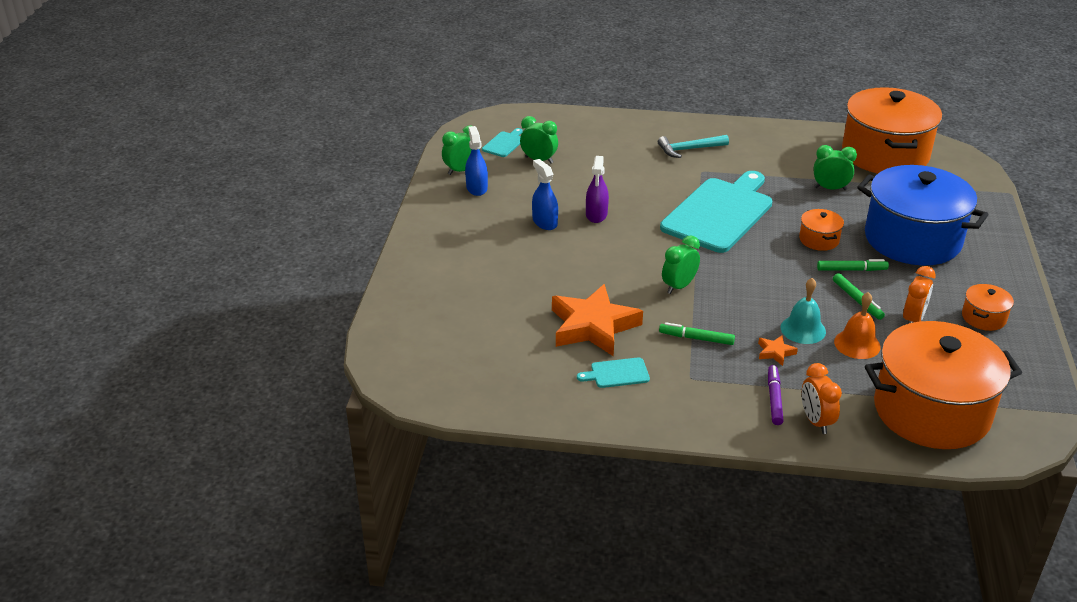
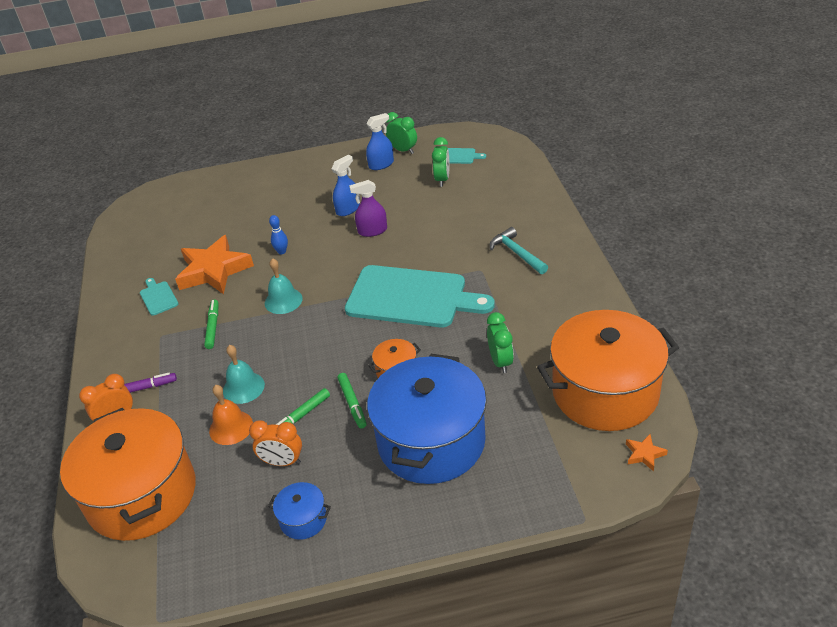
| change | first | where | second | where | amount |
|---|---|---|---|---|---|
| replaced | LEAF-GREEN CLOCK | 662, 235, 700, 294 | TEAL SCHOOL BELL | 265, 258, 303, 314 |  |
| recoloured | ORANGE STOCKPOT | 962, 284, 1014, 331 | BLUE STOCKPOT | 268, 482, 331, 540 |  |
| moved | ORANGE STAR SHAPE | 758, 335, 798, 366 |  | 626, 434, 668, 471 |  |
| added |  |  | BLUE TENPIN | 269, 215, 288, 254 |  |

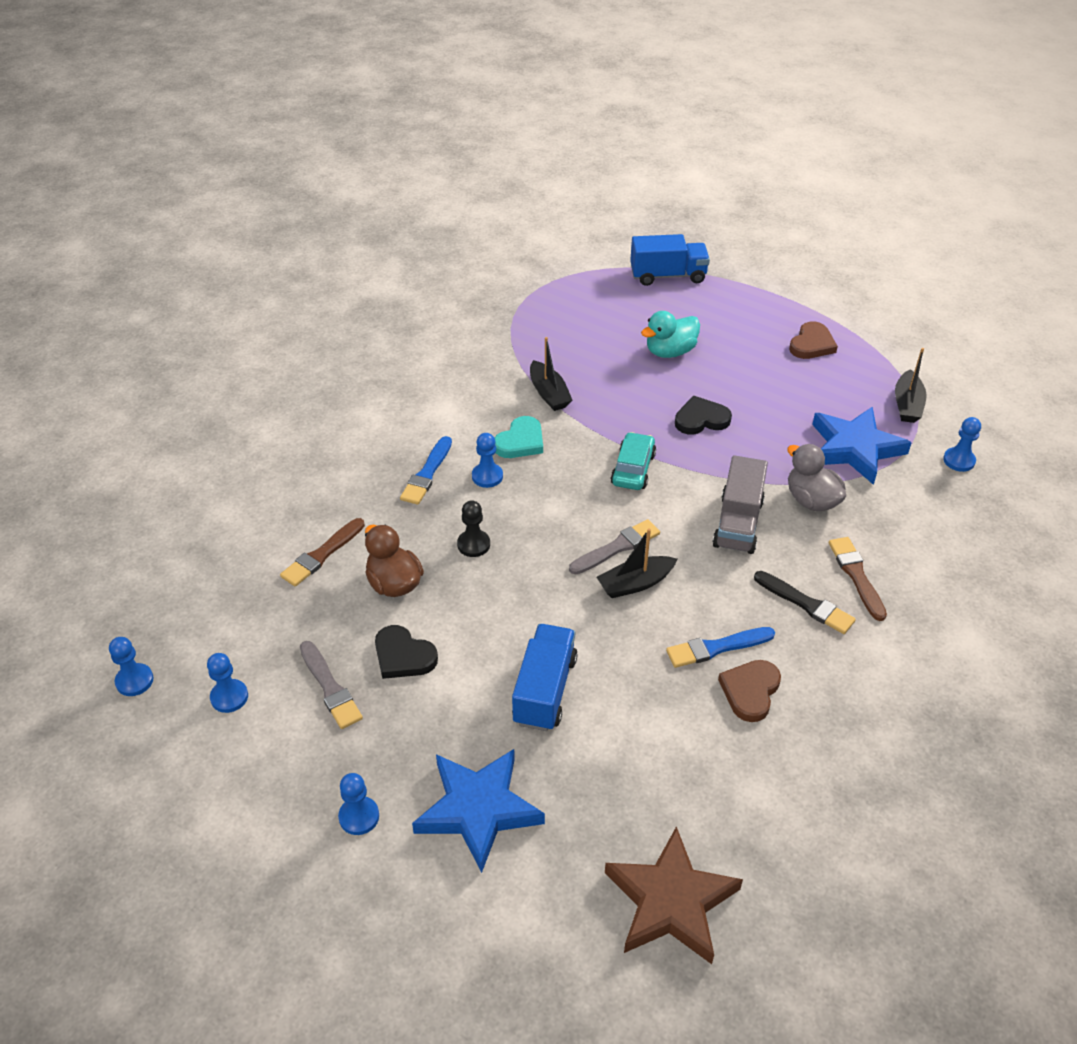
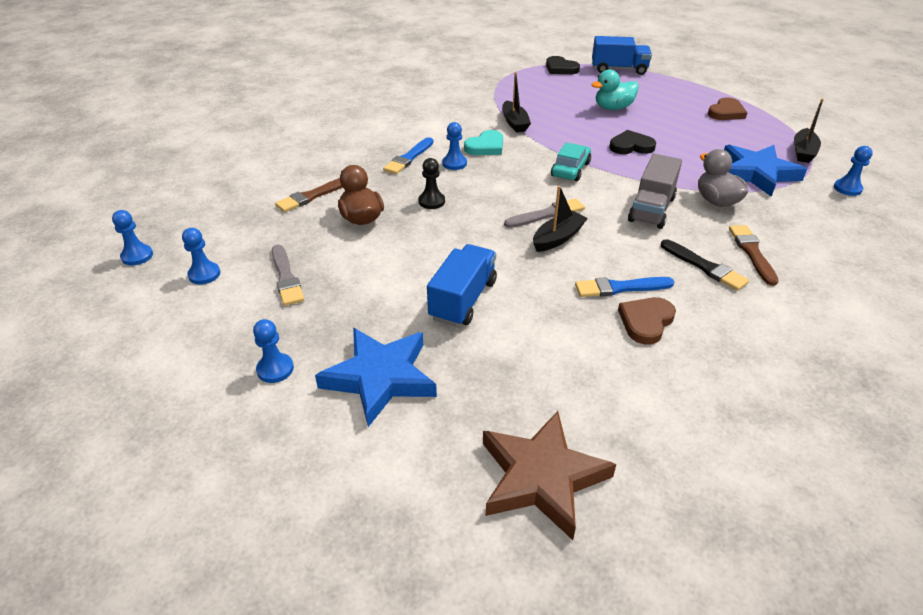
| change | first | where | second | where | amount |
|---|---|---|---|---|---|
| turned | JET-BLACK TOY BOAT | 597, 528, 678, 598 |  | 533, 185, 588, 252 | 150 degrees clockwise |
| moved | JET-BLACK HEART SHAPE | 375, 625, 438, 679 |  | 546, 56, 580, 74 |  |

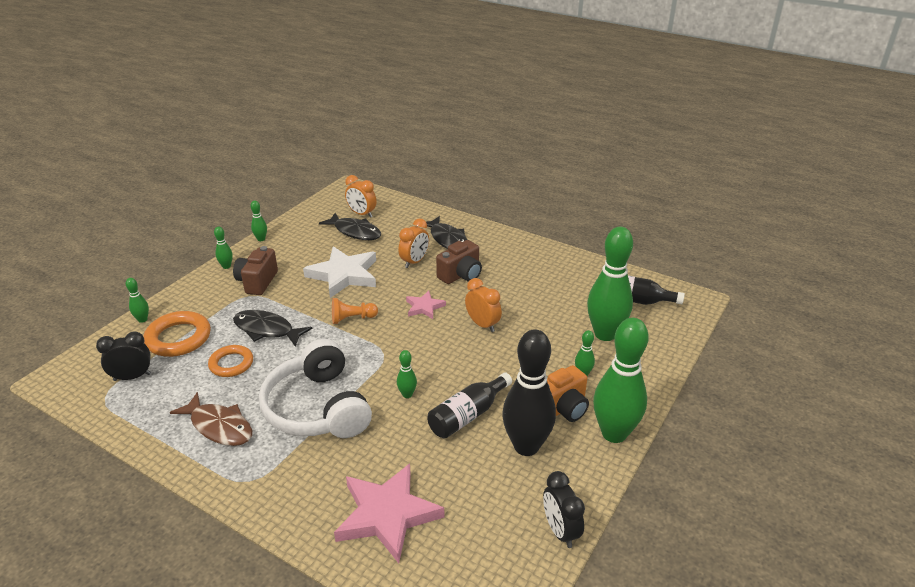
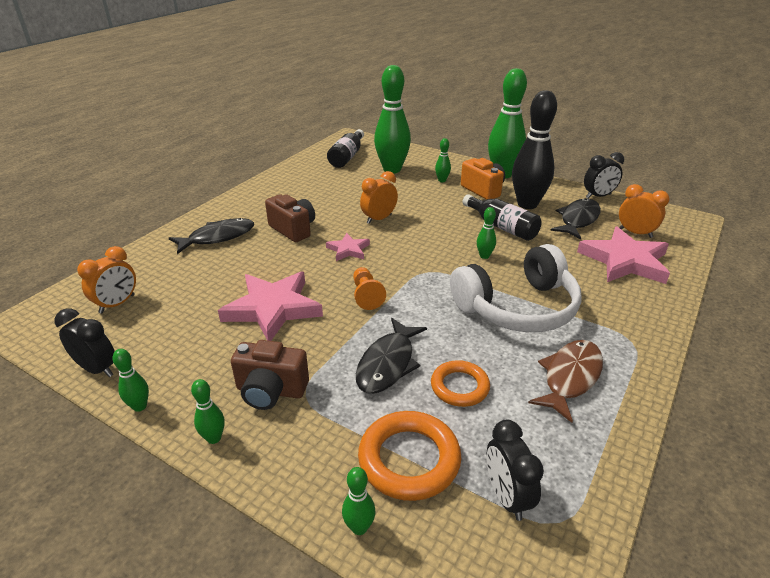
| change | first | where | second | where | amount |
|---|---|---|---|---|---|
| moved | JET-BLACK TOY FISH | 319, 213, 381, 240 |  | 550, 198, 601, 239 |  |
| moved | ORANGE CLOCK | 398, 218, 429, 268 |  | 619, 184, 670, 238 |  |
| recoloured | SNOW-WHITE STAR SHAPE | 303, 246, 376, 298 | ROSE-PINK STAR SHAPE | 218, 272, 323, 341 |  |
| added |  |  | JET-BLACK CLOCK | 55, 309, 115, 377 |  |

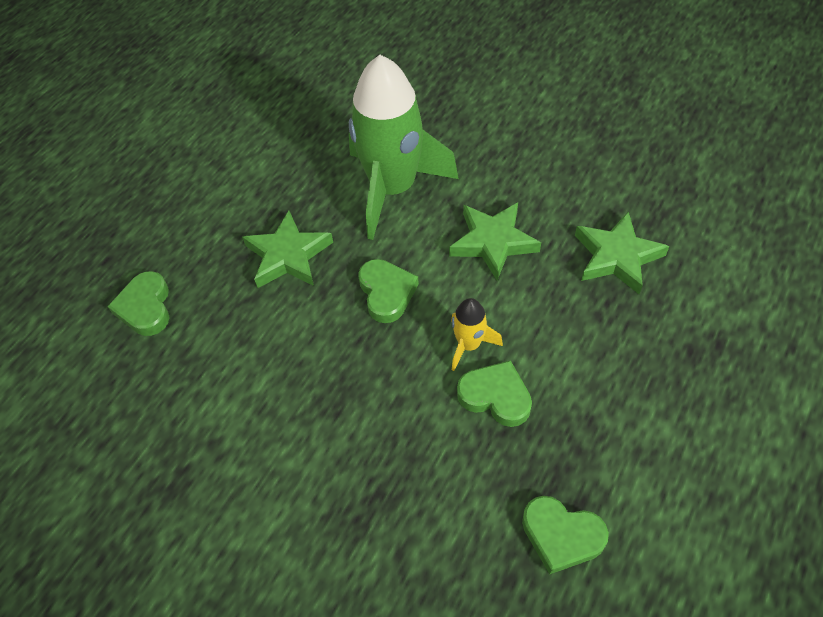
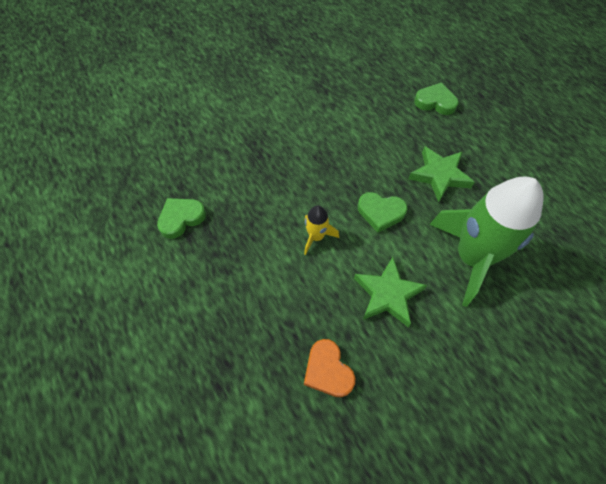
| change | first | where | second | where | amount |
|---|---|---|---|---|---|
| replaced | LEAF-GREEN STAR SHAPE | 575, 212, 670, 294 | ORANGE HEART SHAPE | 304, 339, 355, 397 |  |
| removed | LEAF-GREEN HEART SHAPE | 457, 360, 532, 427 |  |  |  |

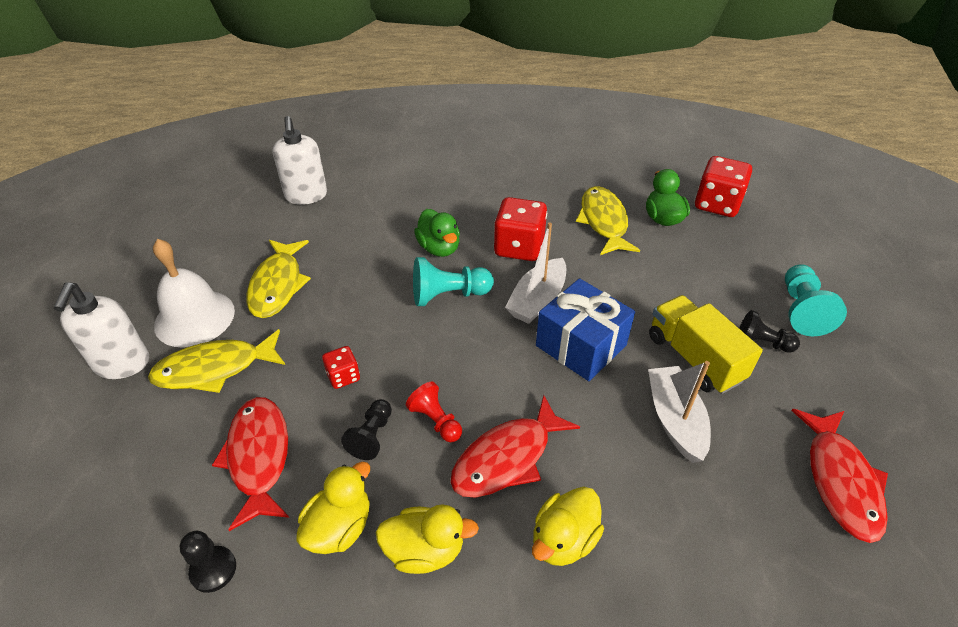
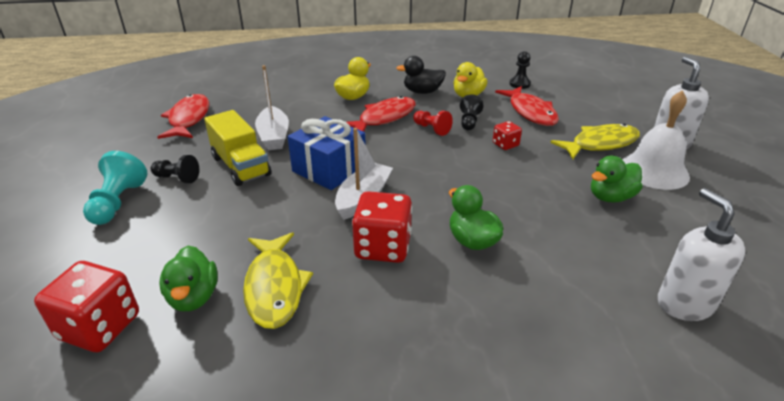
| change | first | where | second | where | amount |
|---|---|---|---|---|---|
| replaced | GOLDEN TOY FISH | 246, 240, 311, 318 | LEAF-GREEN TOY DUCK | 591, 156, 643, 202 |  |
| removed | TEAL CHESS PAWN | 413, 257, 494, 306 |  |  |  |
| recoloured | GOLDEN TOY DUCK | 375, 504, 479, 574 | JET-BLACK TOY DUCK | 396, 56, 446, 94 |  |

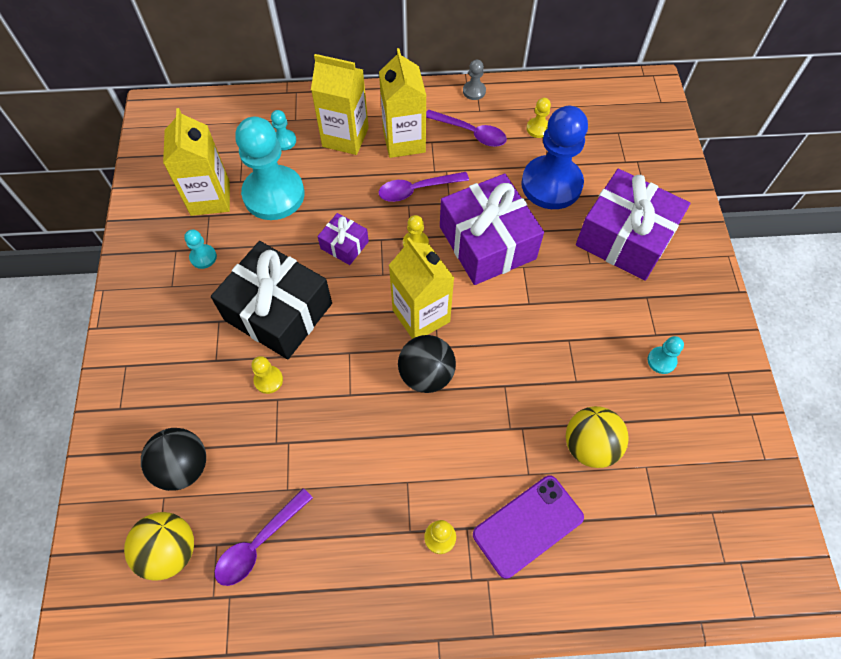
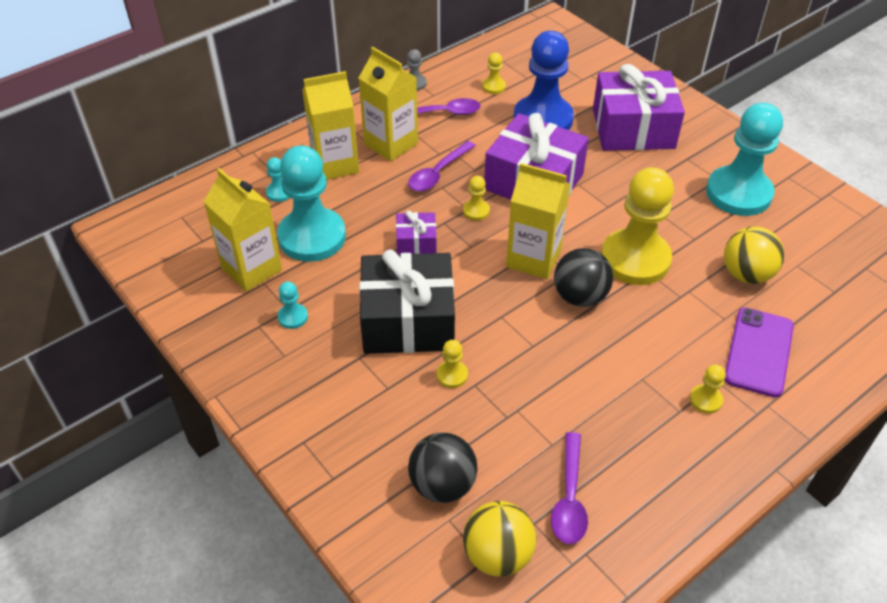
| change | first | where | second | where | amount |
|---|---|---|---|---|---|
| resized | TEAL CHESS PAWN | 648, 336, 684, 374 |  | 706, 103, 783, 216 | x2.44 |
| added |  |  | GOLDEN CHESS PAWN | 601, 167, 674, 285 |  |

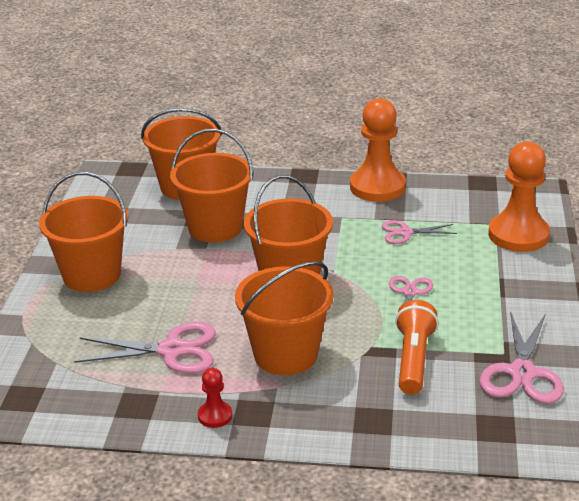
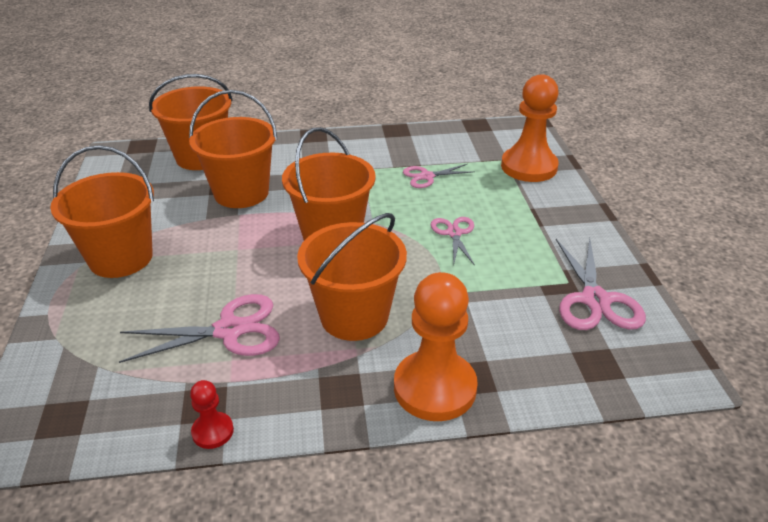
| change | first | where | second | where | amount |
|---|---|---|---|---|---|
| moved | ORANGE CHESS PAWN | 350, 98, 406, 202 |  | 394, 272, 478, 421 |  |
| removed | ORANGE TORCH | 395, 300, 439, 395 |  |  |  |
| moved | SCARLET CHESS PAWN | 198, 368, 232, 428 |  | 190, 380, 234, 449 |  |

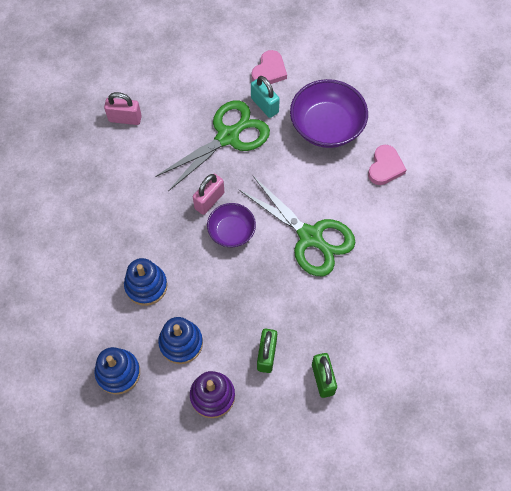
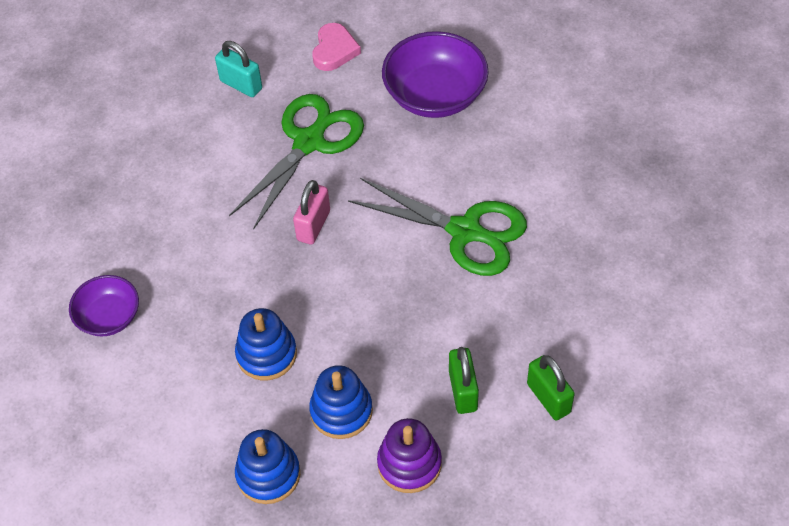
| change | first | where | second | where | amount |
|---|---|---|---|---|---|
| moved | TEAL SMALL LOCK | 251, 76, 280, 118 |  | 215, 41, 262, 97 |  |
| removed | ROSE-PINK SMALL LOCK | 104, 92, 142, 125 |  |  |  |
| removed | ROSE-PINK HEART SHAPE | 368, 145, 406, 185 |  |  |  |
| moved | ROYAL PURPLE SERVING BOWL | 207, 203, 256, 247 |  | 69, 275, 139, 336 |  |

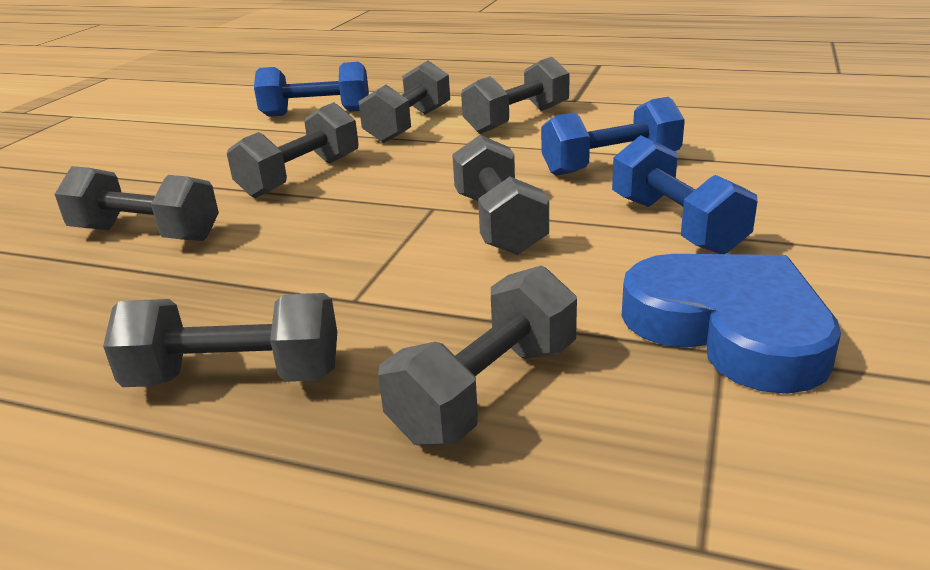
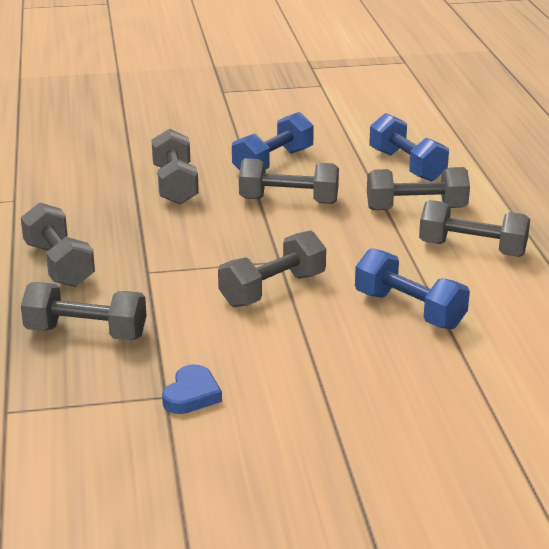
| change | first | where | second | where | amount |
|---|---|---|---|---|---|
| moved | BLUE HAND WEIGHT | 612, 135, 757, 254 |  | 232, 112, 314, 170 |  |
| resized | BLUE HEART SHAPE | 622, 254, 841, 394 |  | 162, 364, 222, 414 | x0.50 |

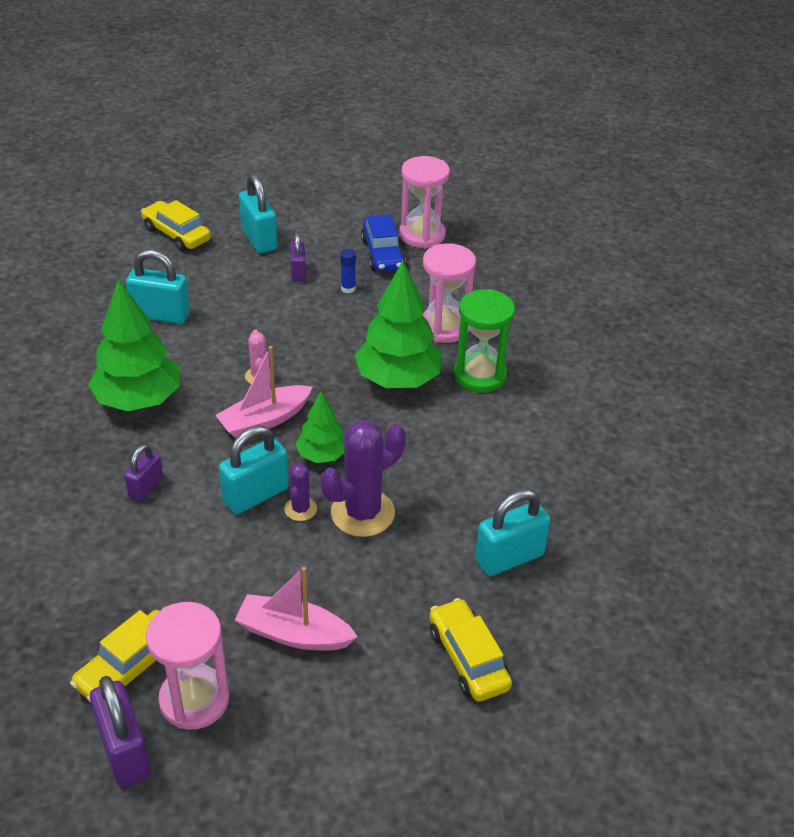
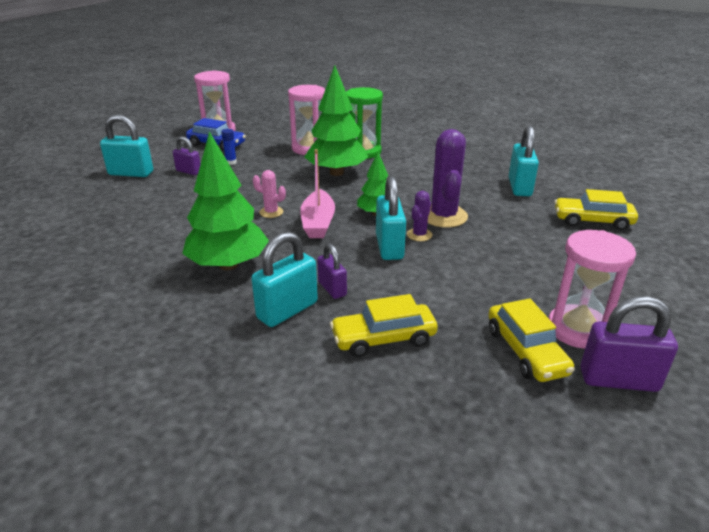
| change | first | where | second | where | amount |
|---|---|---|---|---|---|
| moved | GOLDEN TOY CAR | 141, 200, 211, 251 |  | 330, 294, 438, 357 |  |
| moved | TEAL SMALL LOCK | 126, 249, 190, 324 |  | 251, 232, 318, 327 |  |
| turned | ROYAL PURPLE SAGUARO CACTUS | 284, 463, 317, 521 |  | 407, 191, 433, 241 | 75 degrees clockwise |
| removed | ROSE-PINK TOY BOAT | 235, 567, 358, 651 |  |  |  |

